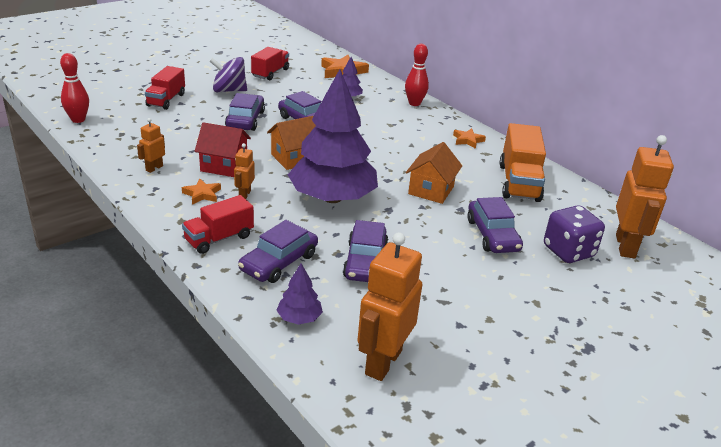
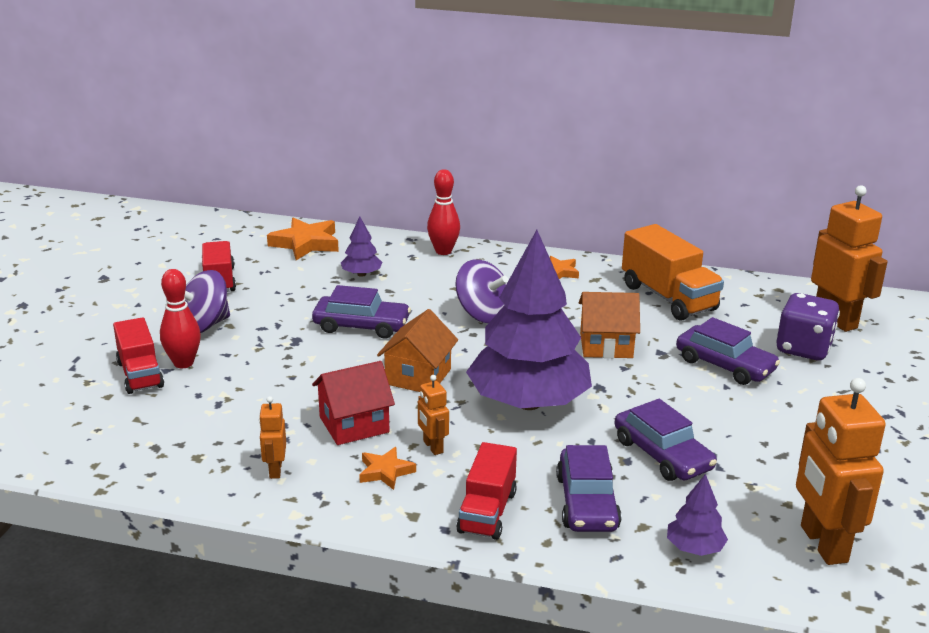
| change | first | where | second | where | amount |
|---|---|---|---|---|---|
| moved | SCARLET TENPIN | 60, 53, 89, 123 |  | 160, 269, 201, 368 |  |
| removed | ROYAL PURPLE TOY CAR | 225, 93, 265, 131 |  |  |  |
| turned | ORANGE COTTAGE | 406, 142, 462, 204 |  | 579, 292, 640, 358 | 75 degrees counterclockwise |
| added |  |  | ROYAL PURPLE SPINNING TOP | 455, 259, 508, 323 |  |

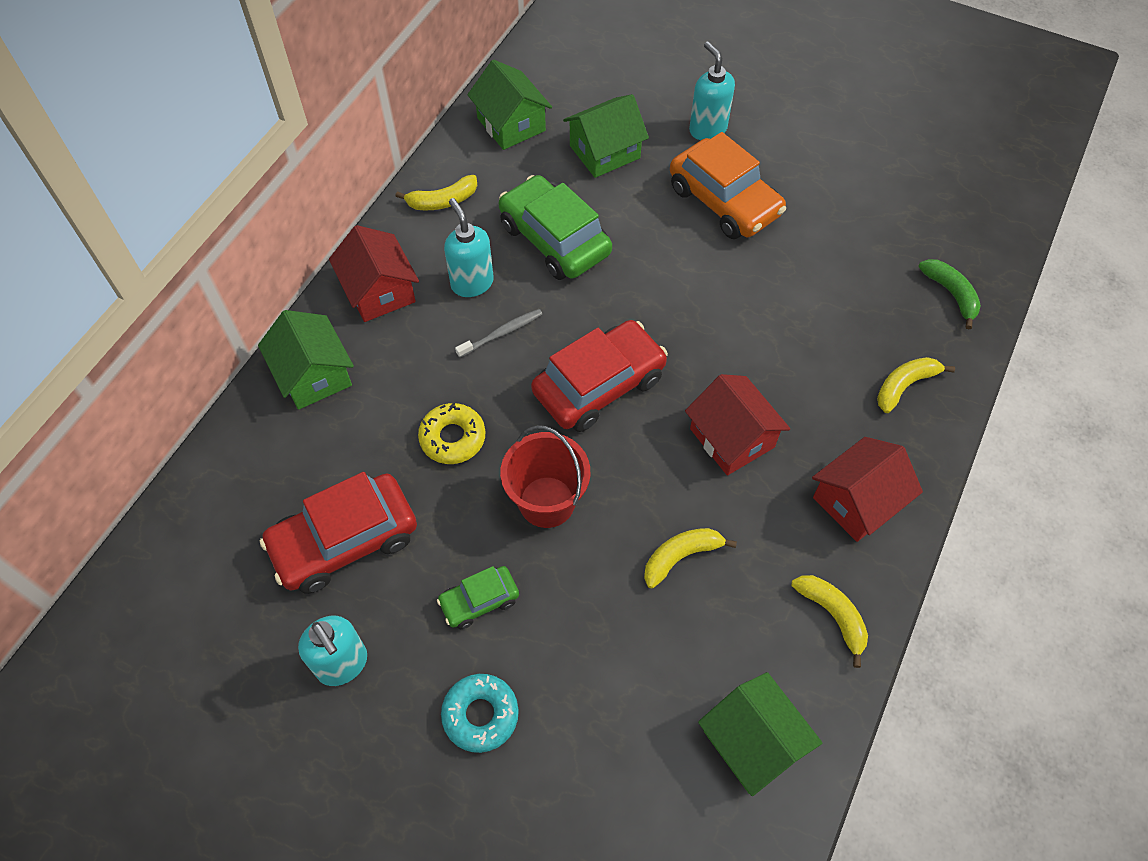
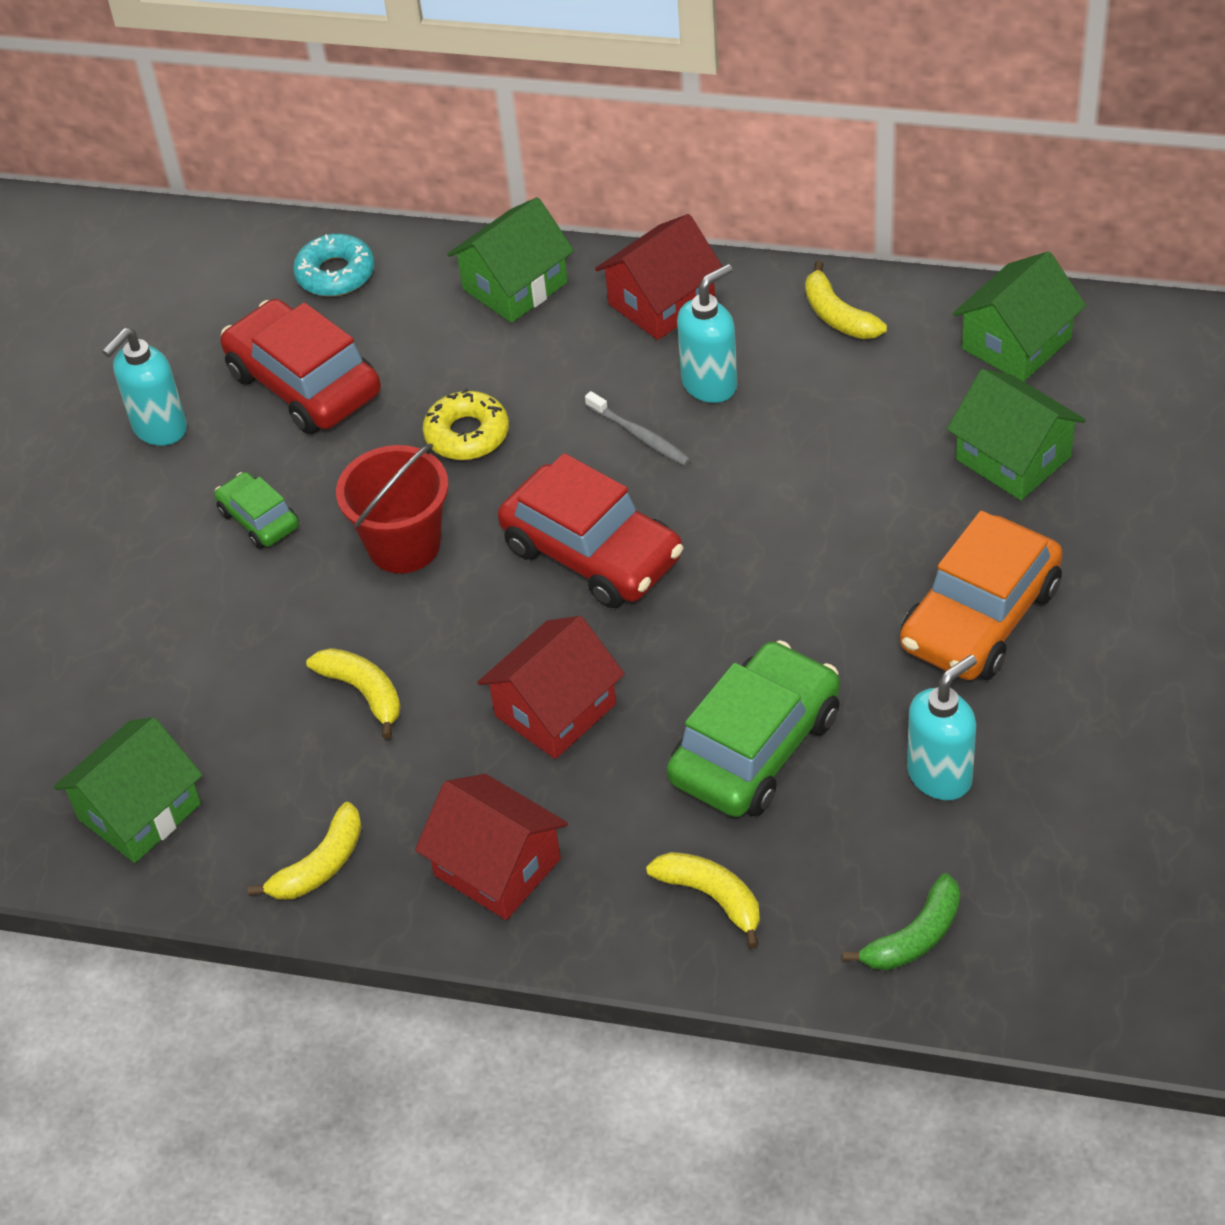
| change | first | where | second | where | amount |
|---|---|---|---|---|---|
| moved | TEAL SOAP DISPENSER | 689, 42, 735, 140 |  | 907, 655, 977, 800 |  |
| moved | LEAF-GREEN TOY CAR | 499, 175, 612, 280 |  | 667, 640, 840, 817 |  |
| moved | TEAL DONUT | 441, 674, 519, 753 |  | 293, 234, 375, 297 |  |

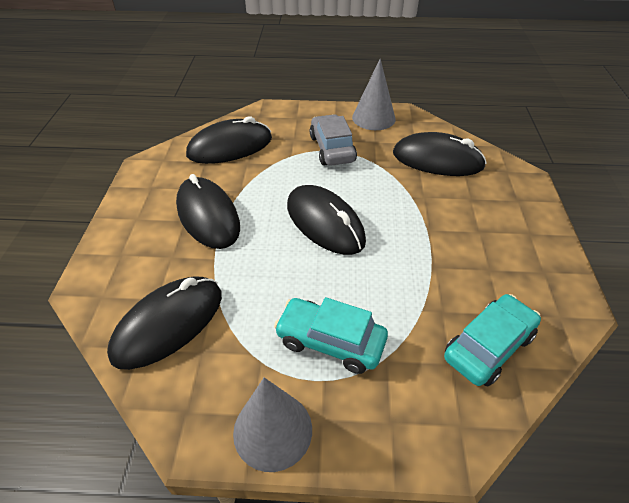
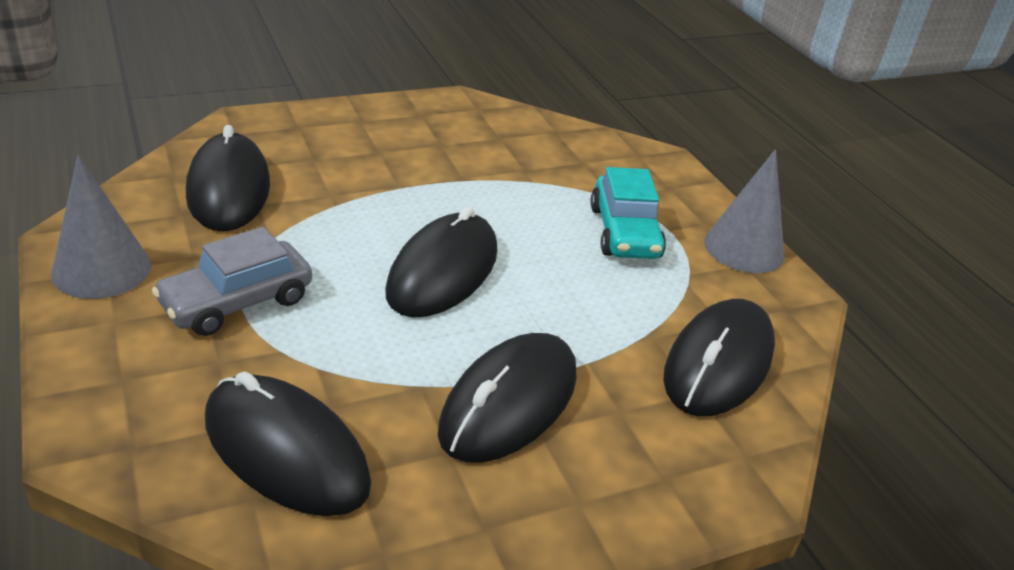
| change | first | where | second | where | amount |
|---|---|---|---|---|---|
| turned | JET-BLACK COMPUTER MOUSE | 107, 276, 222, 370 |  | 663, 299, 775, 416 | 75 degrees counterclockwise |
| removed | TEAL TOY CAR | 444, 294, 541, 387 |  |  |  |

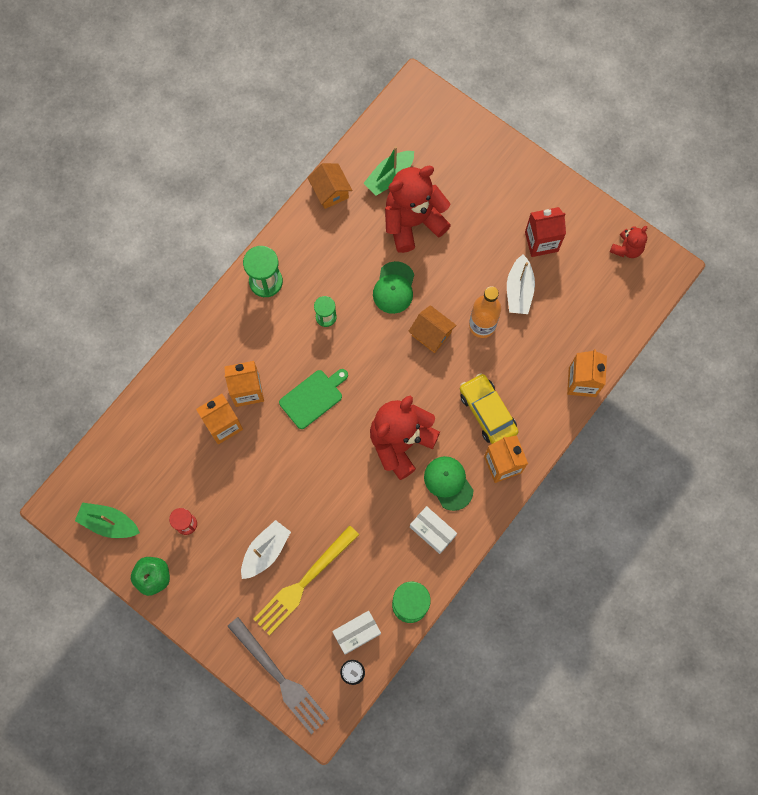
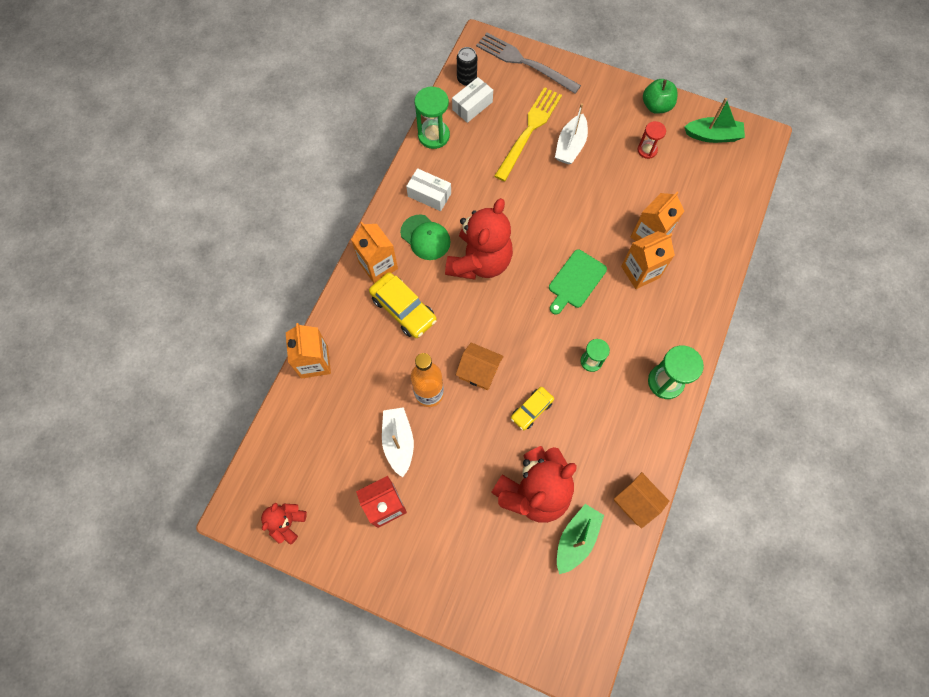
| change | first | where | second | where | amount |
|---|---|---|---|---|---|
| replaced | LEAF-GREEN PEAKED CAP | 373, 261, 414, 314 | GOLDEN TOY CAR | 511, 387, 554, 430 |  |

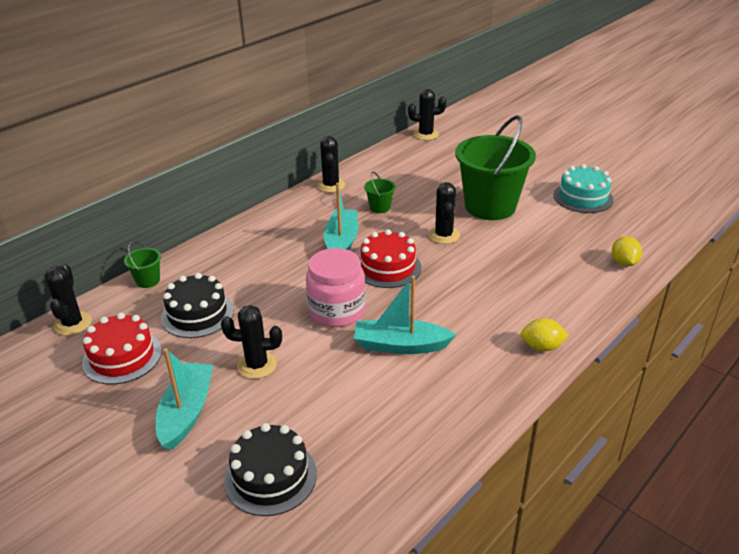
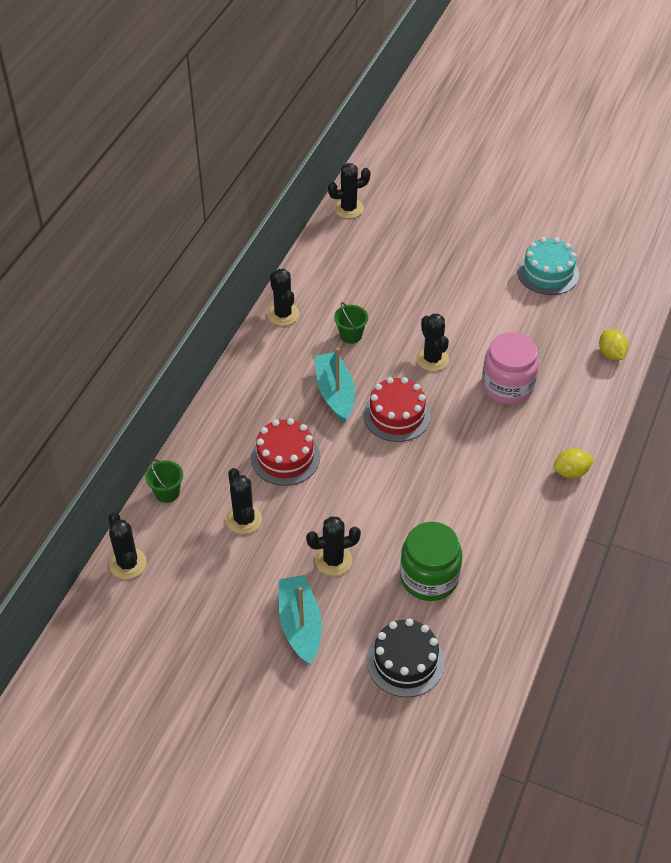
| change | first | where | second | where | amount |
|---|---|---|---|---|---|
| removed | LEAF-GREEN PAIL | 455, 115, 536, 220 |  |  |  |
| moved | ROSE-PINK JAM JAR | 306, 248, 366, 327 |  | 482, 332, 539, 404 |  |
| replaced | JET-BLACK LAYER CAKE | 161, 273, 234, 338 | JET-BLACK SAGUARO CACTUS | 226, 468, 262, 534 |  |
| removed | TEAL TOY BOAT | 354, 276, 457, 354 |  |  |  |
| moved | SCARLET LAYER CAKE | 82, 313, 162, 385 |  | 251, 418, 320, 486 |  |
| added |  |  | LEAF-GREEN JAM JAR | 400, 522, 462, 601 |  |

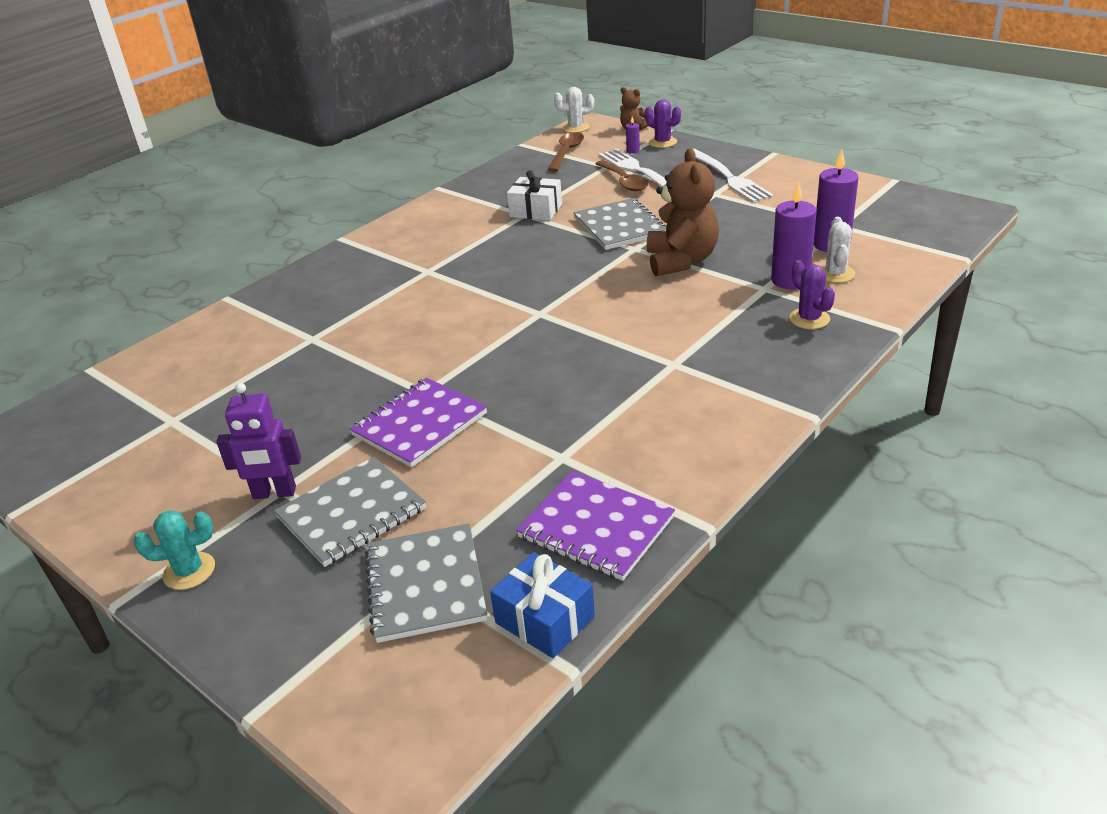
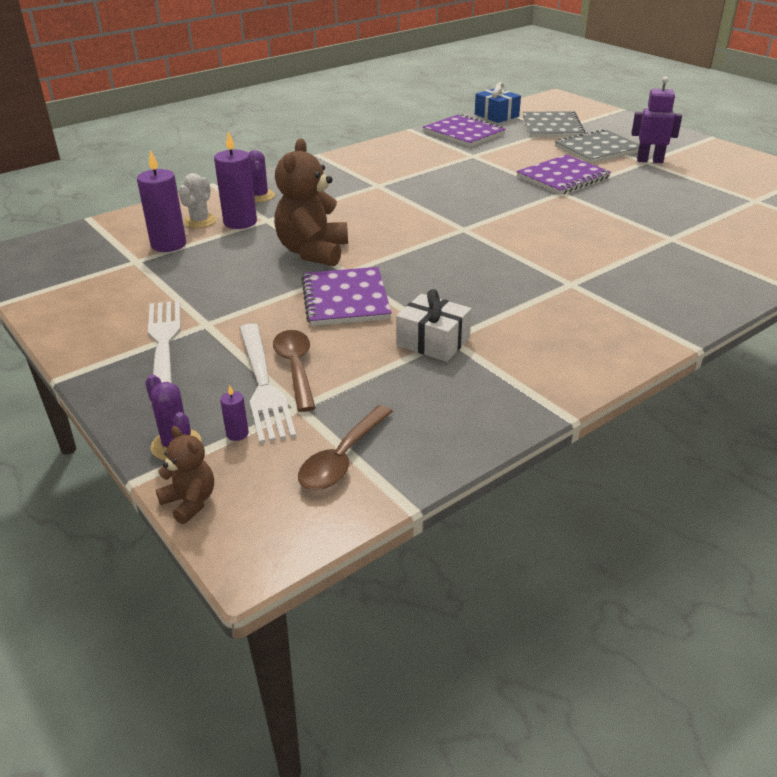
| change | first | where | second | where | amount |
|---|---|---|---|---|---|
| removed | SNOW-WHITE SAGUARO CACTUS | 554, 87, 594, 133 |  |  |  |
| recoloured | GREY NOTEPAD | 573, 198, 666, 250 | ROYAL PURPLE NOTEPAD | 301, 267, 392, 326 |  |
| removed | TEAL SAGUARO CACTUS | 134, 510, 215, 590 |  |  |  |

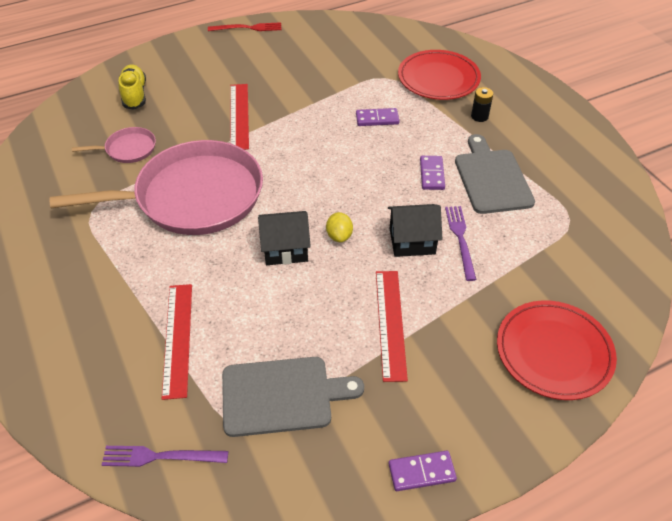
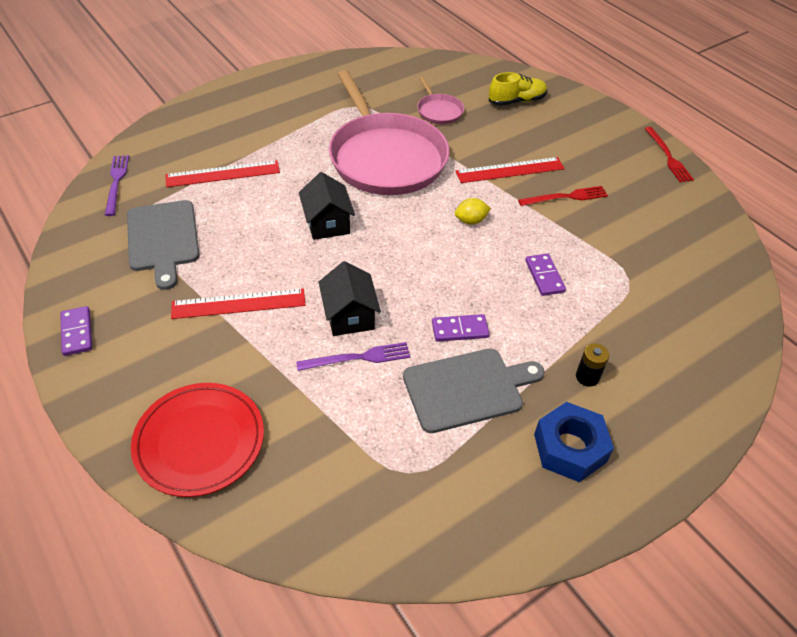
| change | first | where | second | where | amount |
|---|---|---|---|---|---|
| removed | SCARLET DINNER PLATE | 398, 50, 481, 100 |  |  |  |
| moved | GOLDEN LEMON | 326, 212, 353, 242 |  | 455, 198, 491, 225 |  |
| added |  |  | SCARLET FORK | 518, 186, 608, 206 |  |
| added |  |  | BLUE HEX NUT | 534, 402, 614, 482 |  |

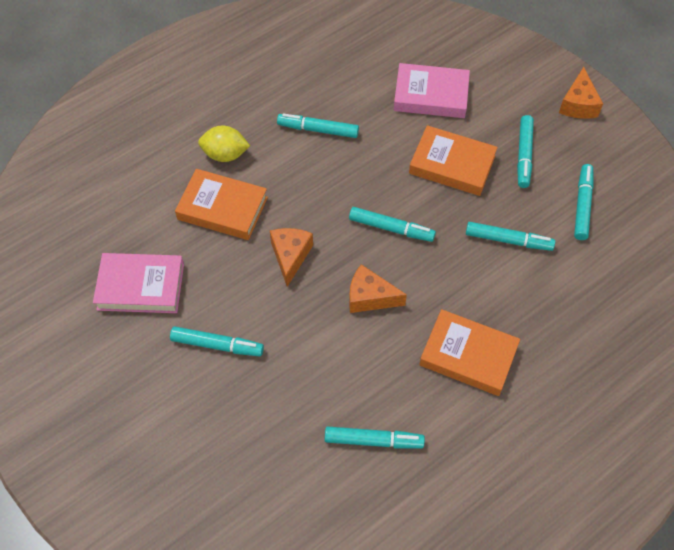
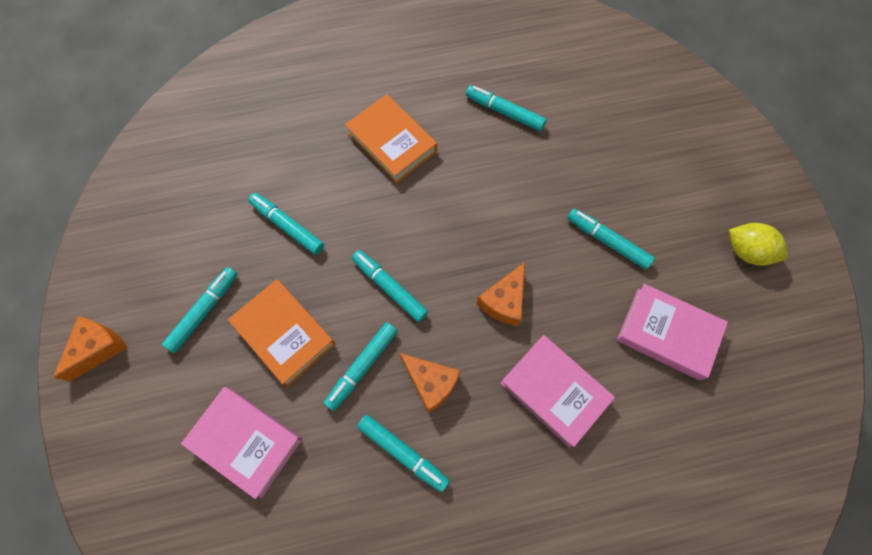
| change | first | where | second | where | amount |
|---|---|---|---|---|---|
| moved | GOLDEN LEMON | 198, 126, 250, 162 |  | 729, 223, 788, 266 |  |
| moved | TEAL FELT PEN | 574, 164, 594, 240 |  | 324, 322, 398, 411 |  |
| recoloured | ORANGE HARDBACK | 175, 169, 268, 240 | ROSE-PINK HARDBACK | 500, 335, 615, 448 |  |
| moved | ORANGE CHEESE WEDGE | 349, 264, 407, 313 |  | 400, 353, 461, 413 |  |

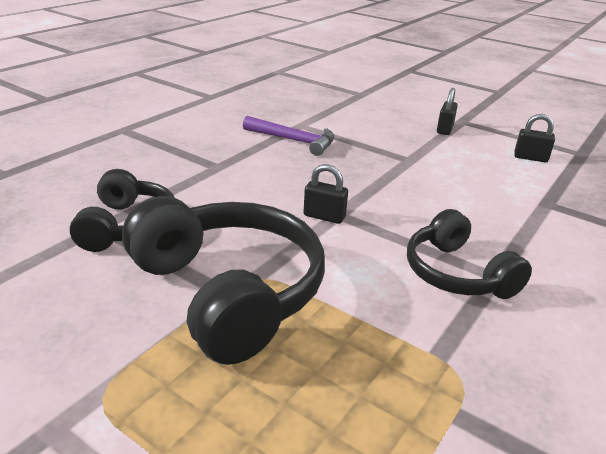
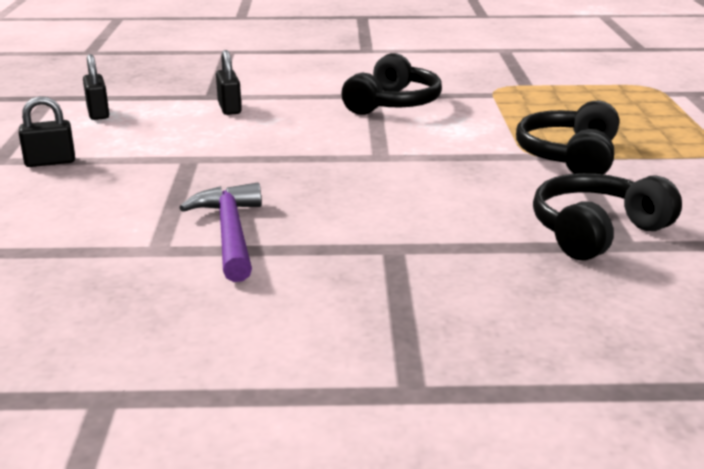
| change | first | where | second | where | amount |
|---|---|---|---|---|---|
| moved | JET-BLACK SMALL LOCK | 303, 164, 348, 224 |  | 216, 50, 242, 115 |  |
| resized | JET-BLACK HEADPHONES | 122, 196, 325, 365 |  | 516, 101, 619, 175 | x0.61 |

